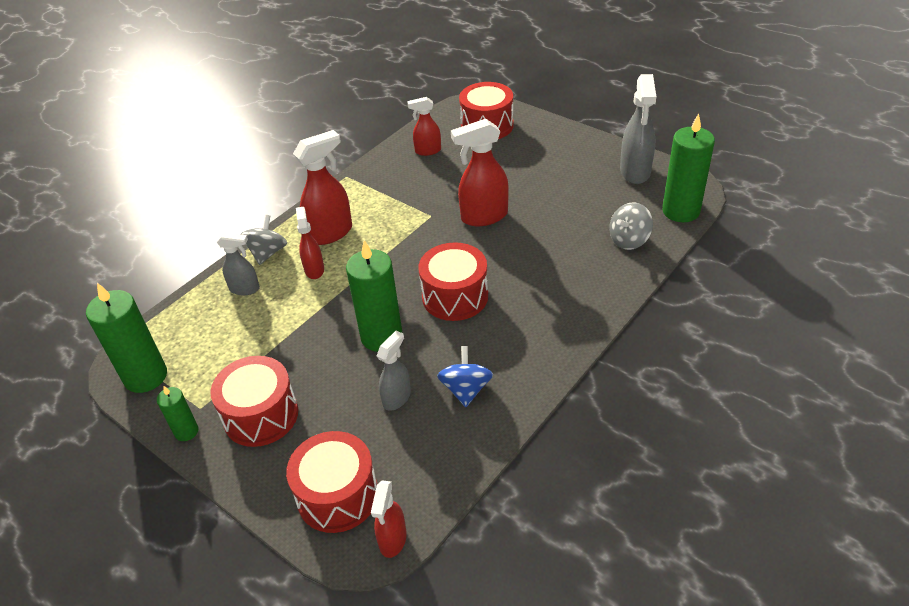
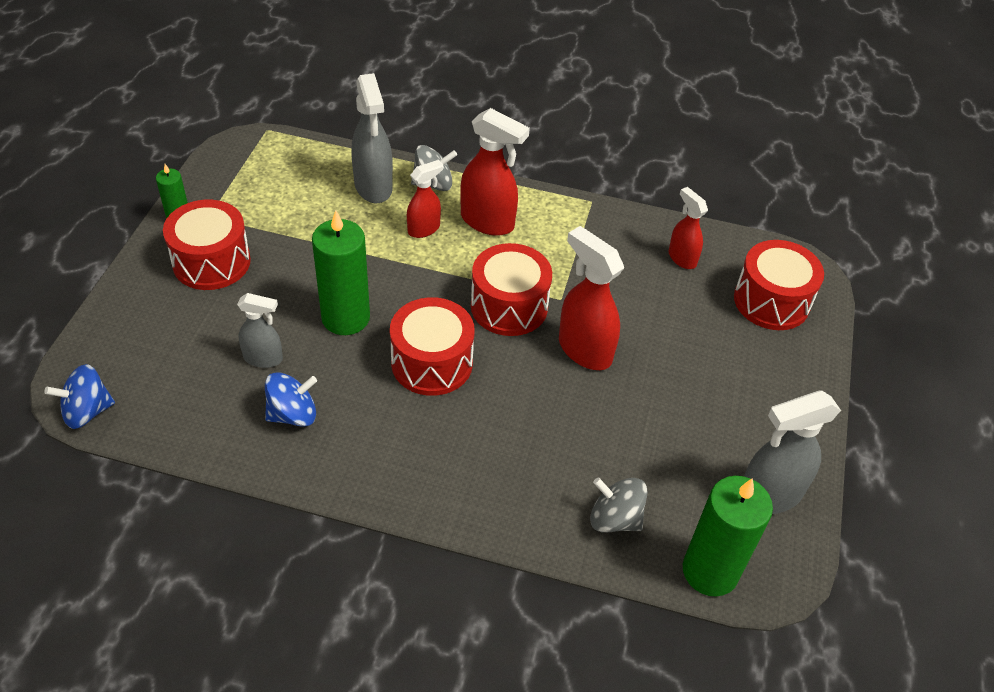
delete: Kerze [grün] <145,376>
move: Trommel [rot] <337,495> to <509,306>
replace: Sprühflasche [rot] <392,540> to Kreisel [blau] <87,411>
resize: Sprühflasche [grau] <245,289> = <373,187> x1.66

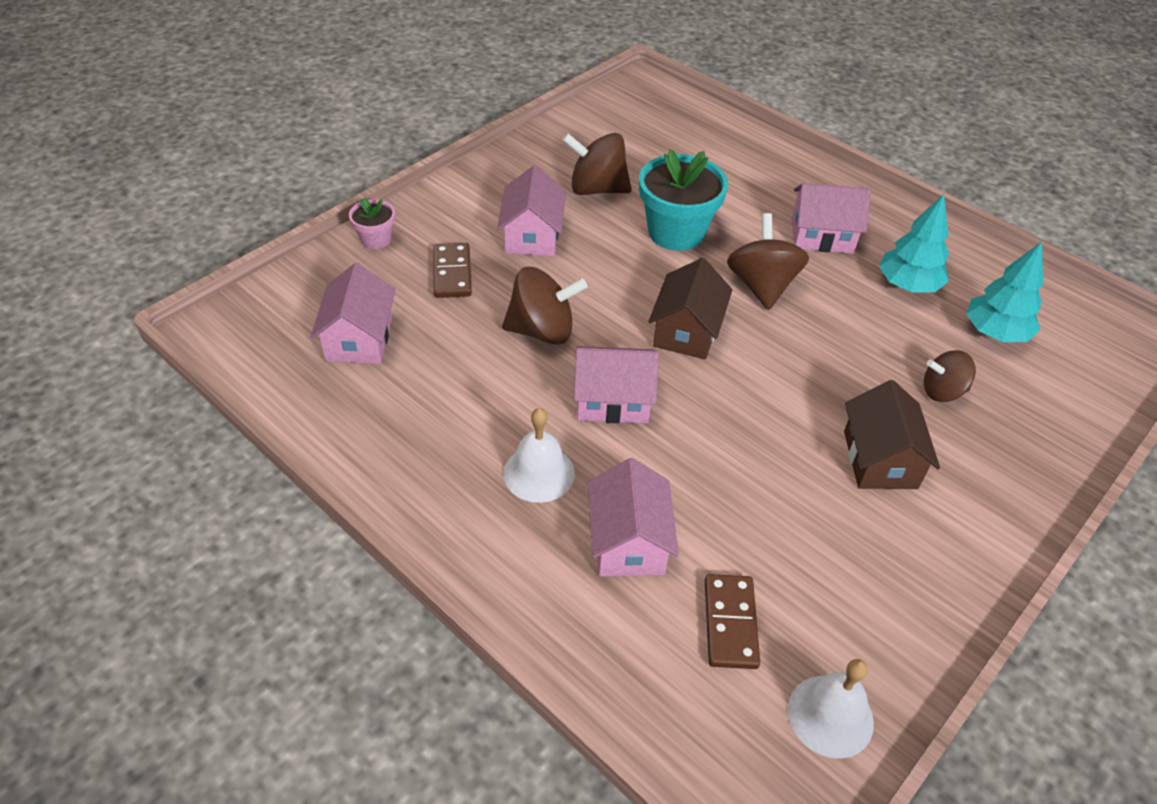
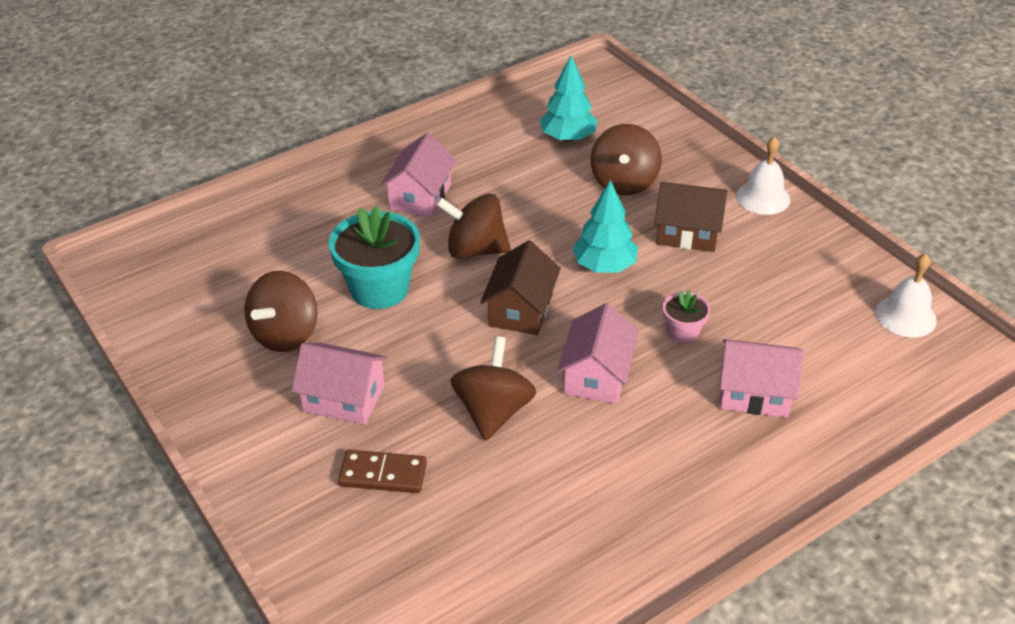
delete: Haus [rosa] <359,339>; Dominostein [braun] <730,623>
move: Blumentopf [rosa] <376,239> to <683,332>; Glocke [weiß] <539,473> to <763,197>; Baum [türkis] <908,285> to <604,266>
rotate: Haus [braun] <687,331> = <521,310> 75 degrees clockwise
resize: Kreisel [braun] <942,391> = <624,182> x1.56

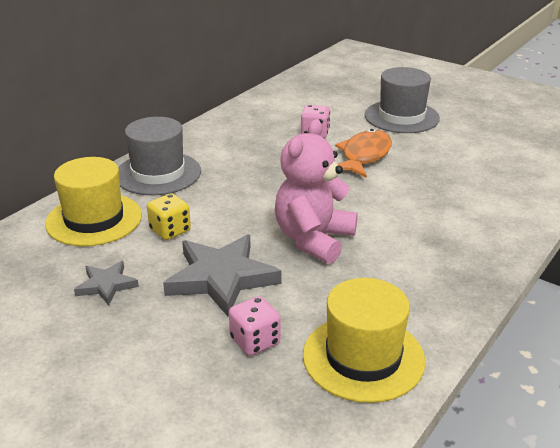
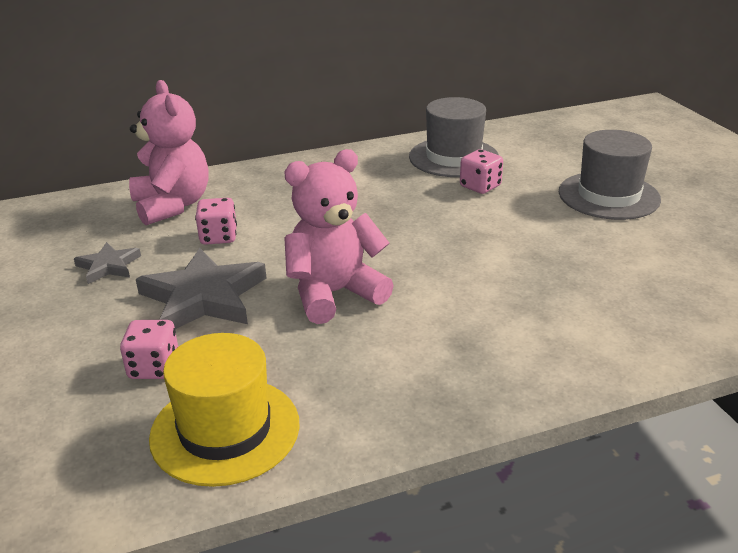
delete: Fisch [orange] <364,156>
move: Hut [grau] <158,173> to <453,157>
replace: Hut [gelb] <94,219> to Teddybär [rosa] <172,205>
recolor: Spielwürfel [gelb] <170,230> to Spielwürfel [rosa] <218,237>

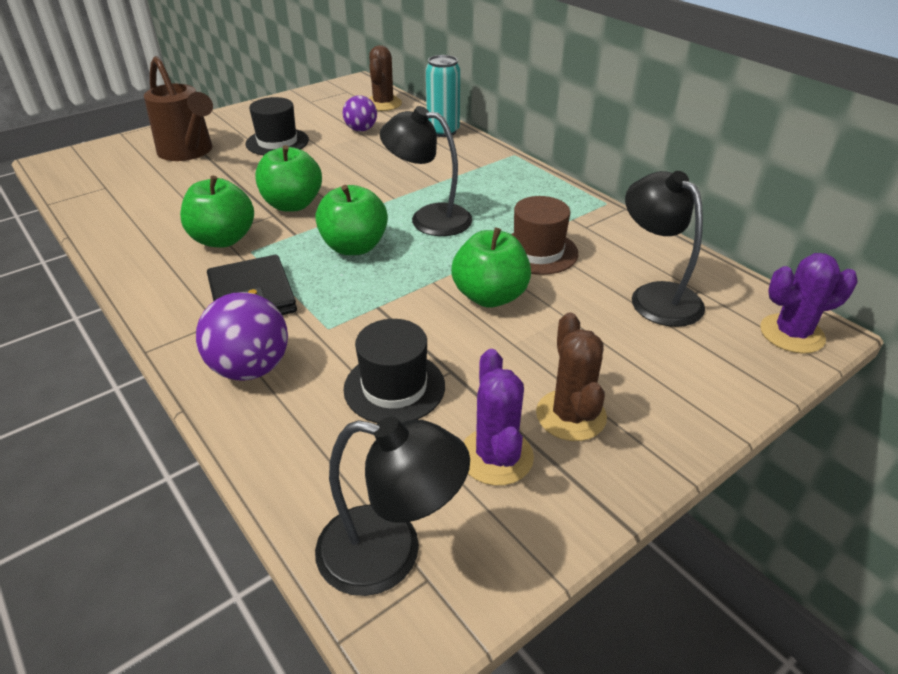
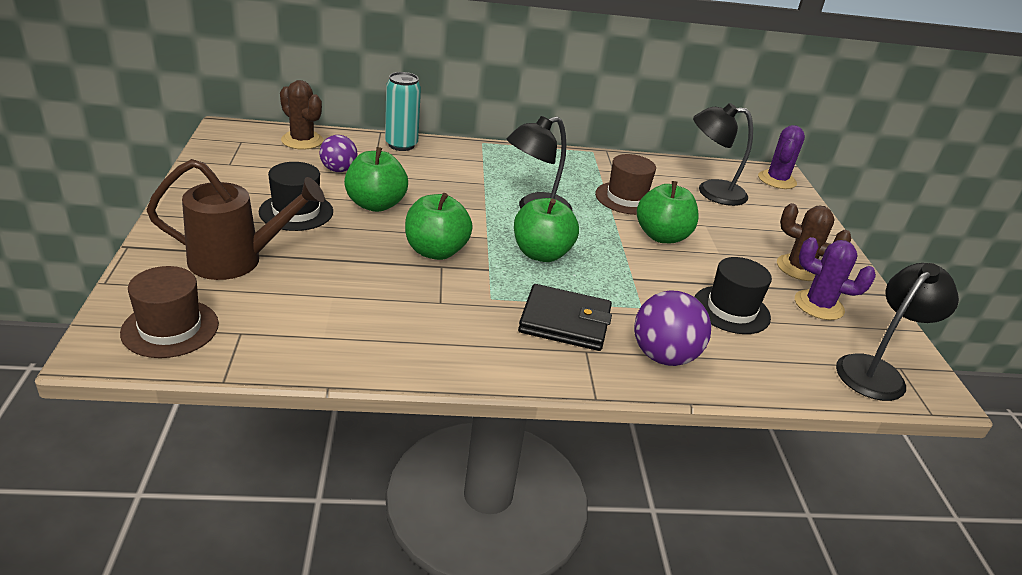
insert: Hut [braun] <170,328>
move: Apfel [grün] <223,239> to <375,204>

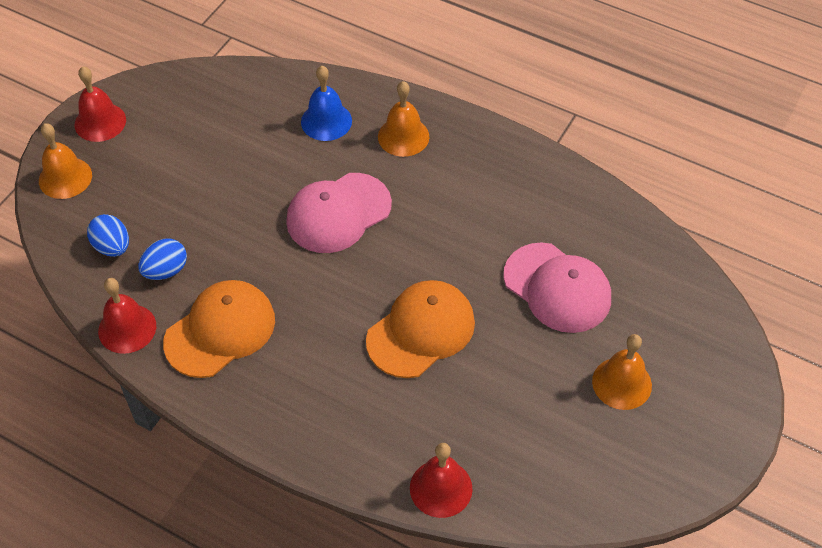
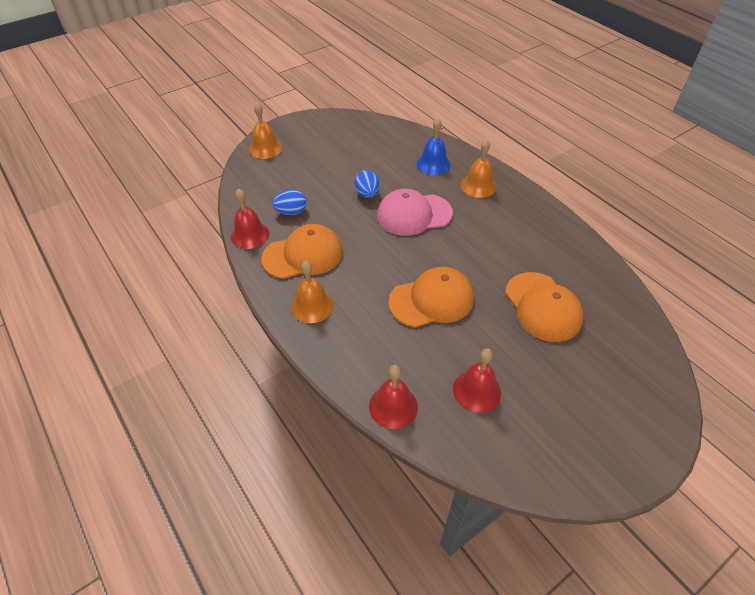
move: Glocke [rot] <100,122> to <476,390>; Ei [blau] <112,247> to <367,194>; Glocke [orange] <622,383> to <312,306>
recolor: Kappe [rosa] <557,288> to Kappe [orange] <542,307>

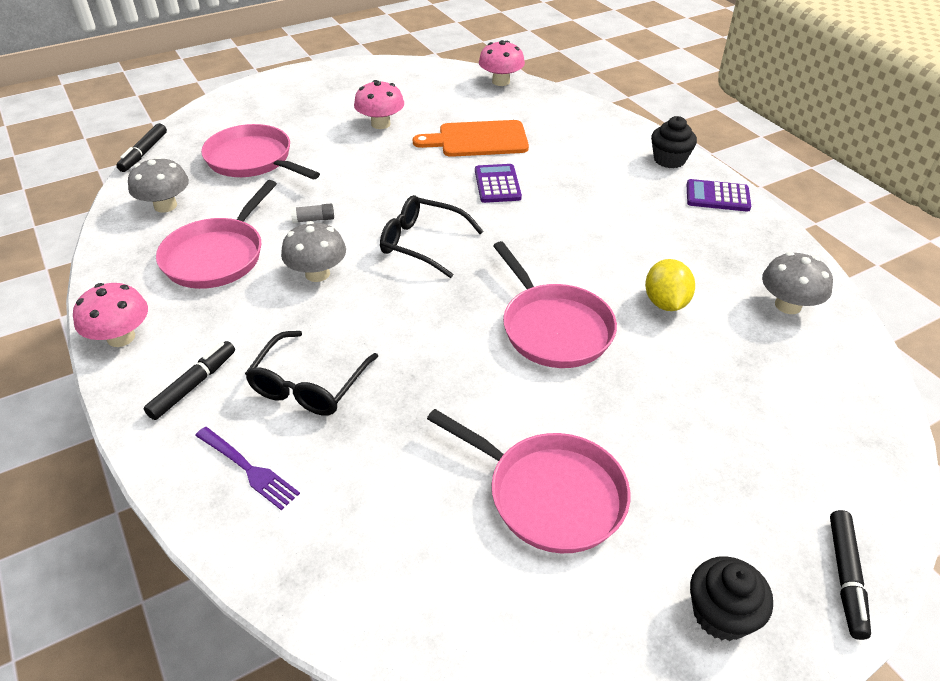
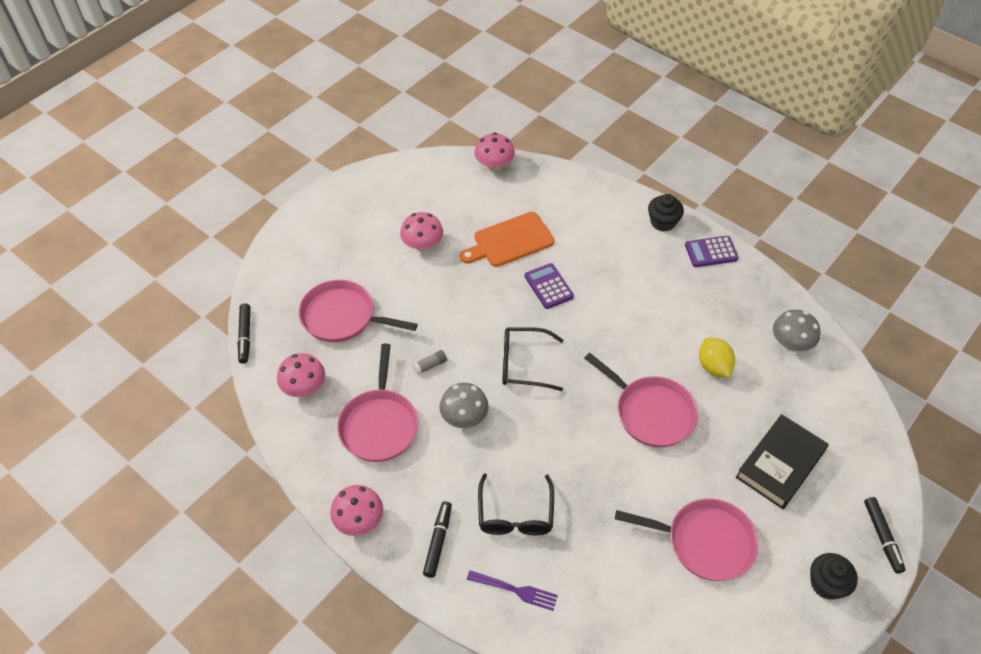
insert: Buch [schwarz] <780,464>
recolor: Pilz [grau] <165,206> to Pilz [rosa] <304,387>

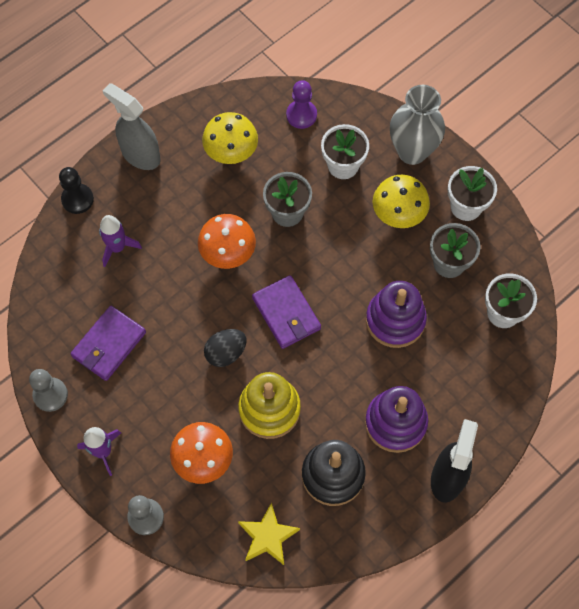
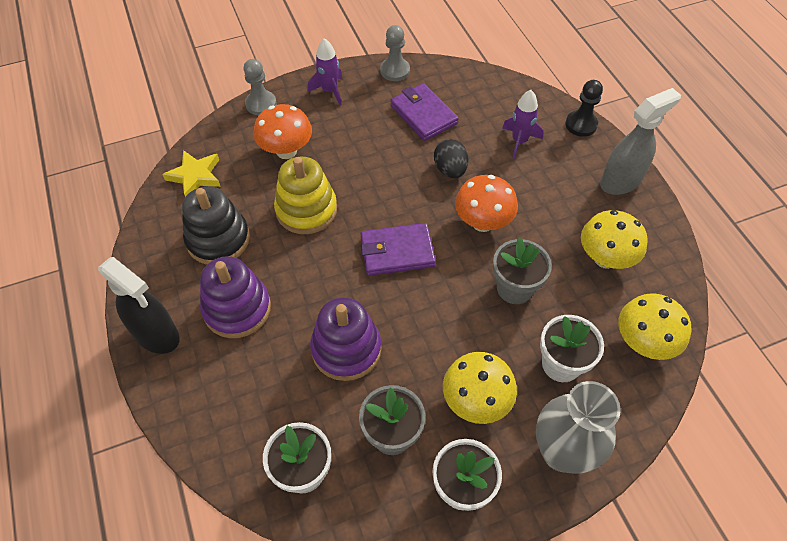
move: Ei [schwarz] <226,353> to <450,170>
replace: Bauer [lila] <301,115> to Pilz [gelb] <643,342>

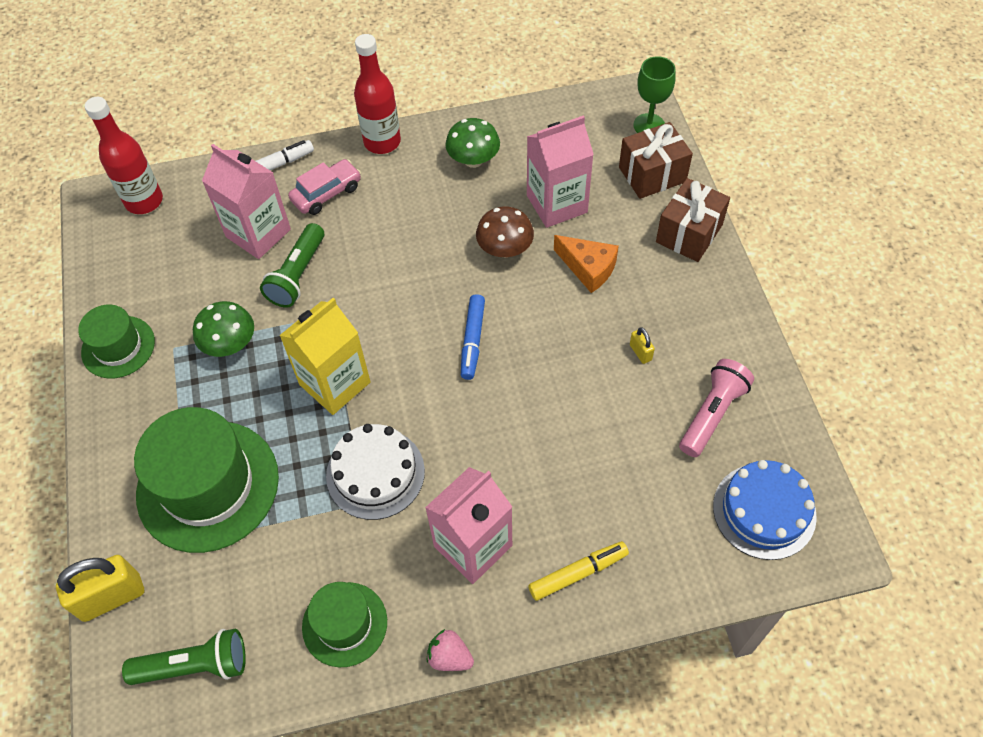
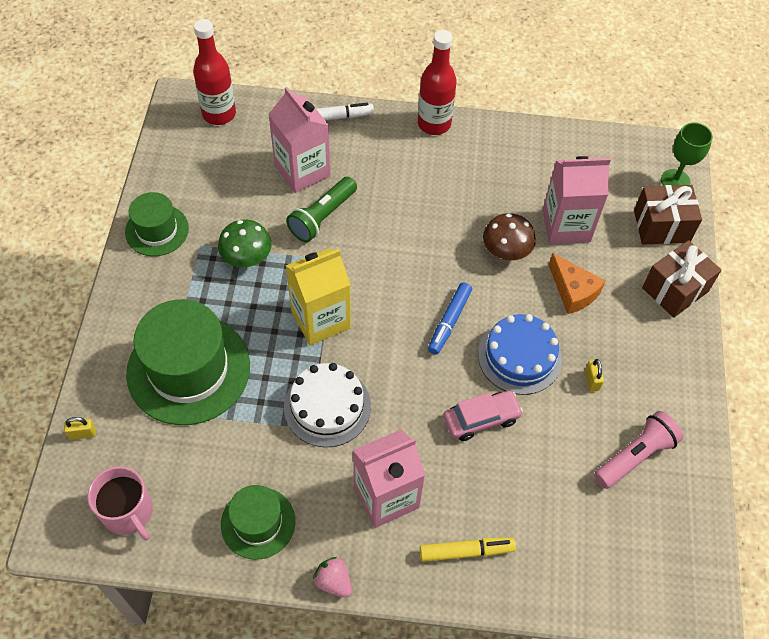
delete: Pilz [grün] <473,160>
move: Auto [rosa] <326,193> to <481,419>; Kuchen [blau] <764,511> to <519,356>
replace: Taschenlampe [grün] <195,665> to Tasse [rosa] <128,512>
resize: Vorhängeschloss [gelb] <112,597> = <83,434> x0.47

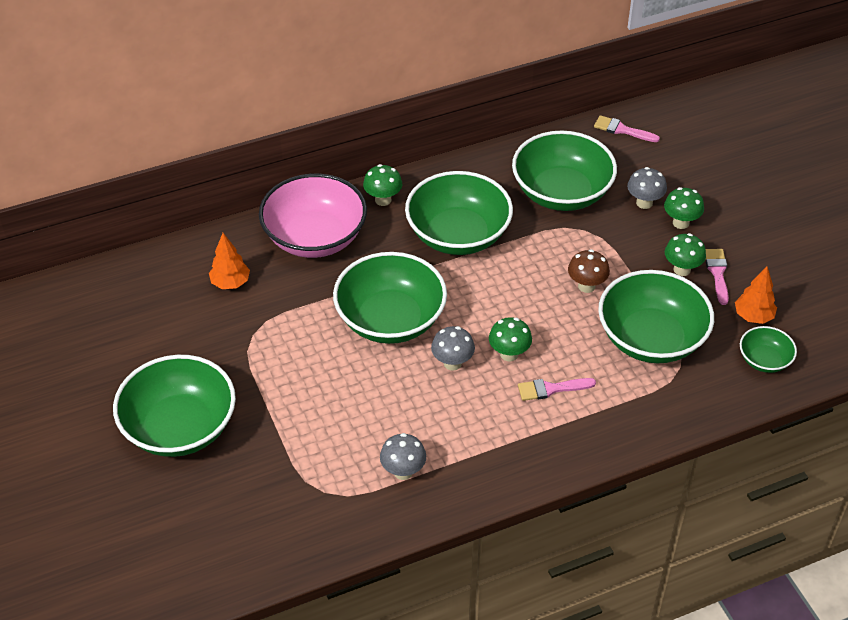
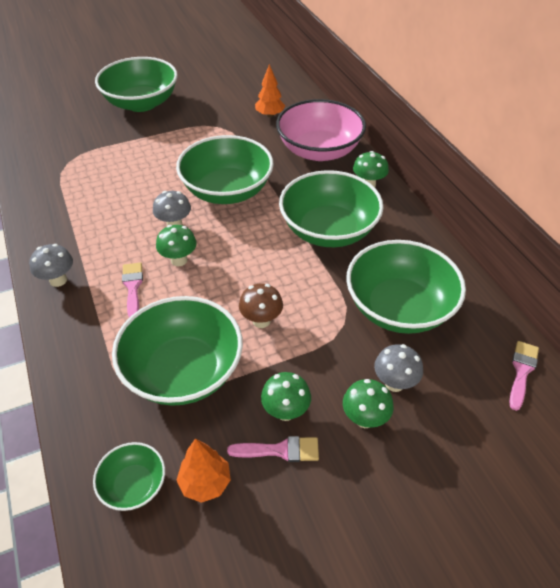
move: Pilz [grau] <403,471> to <58,280>

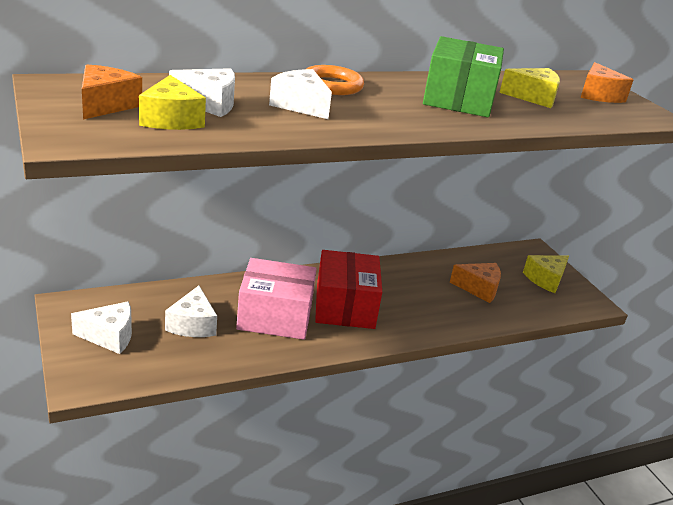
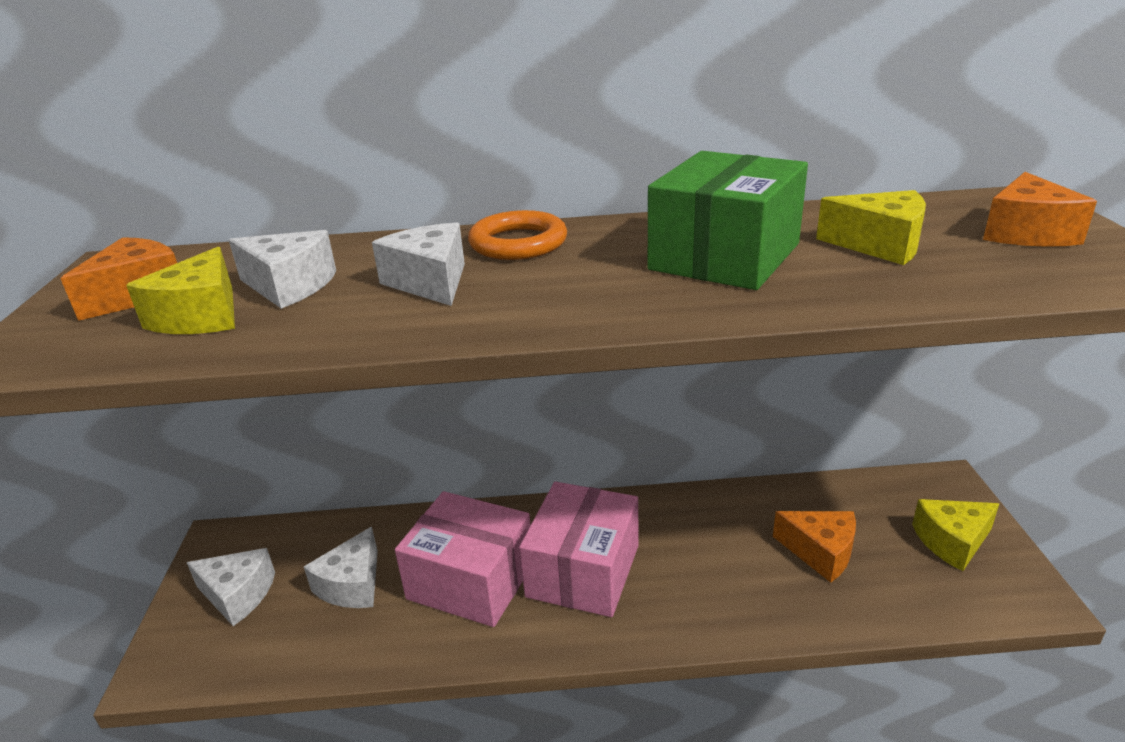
recolor: Schachtel [rot] <345,306> to Schachtel [rosa] <583,571>

